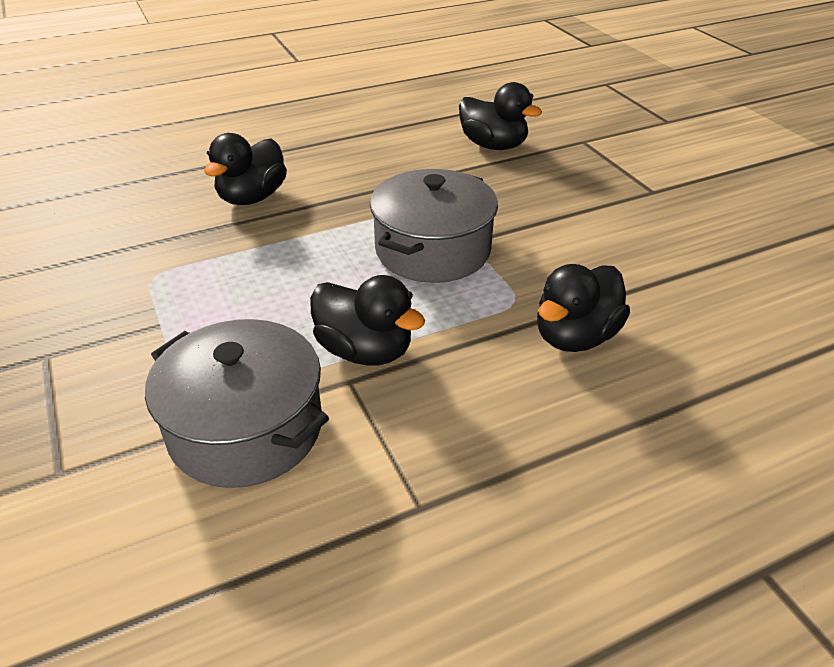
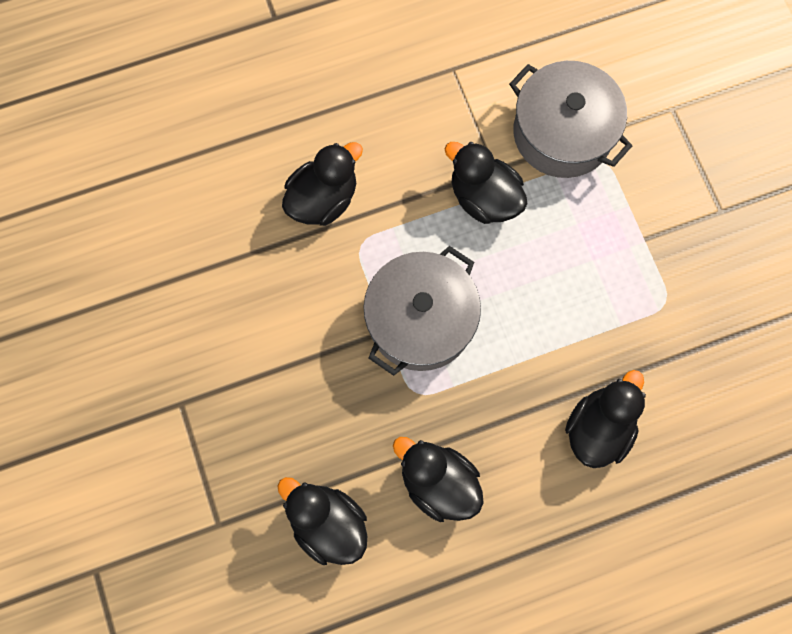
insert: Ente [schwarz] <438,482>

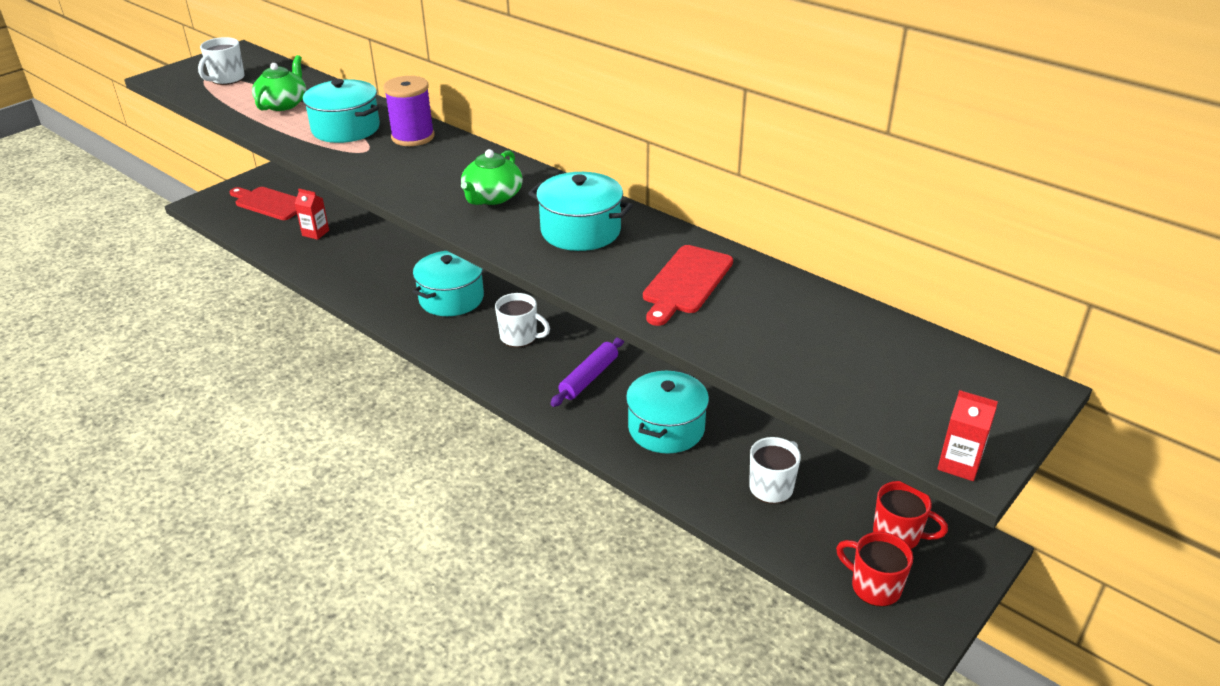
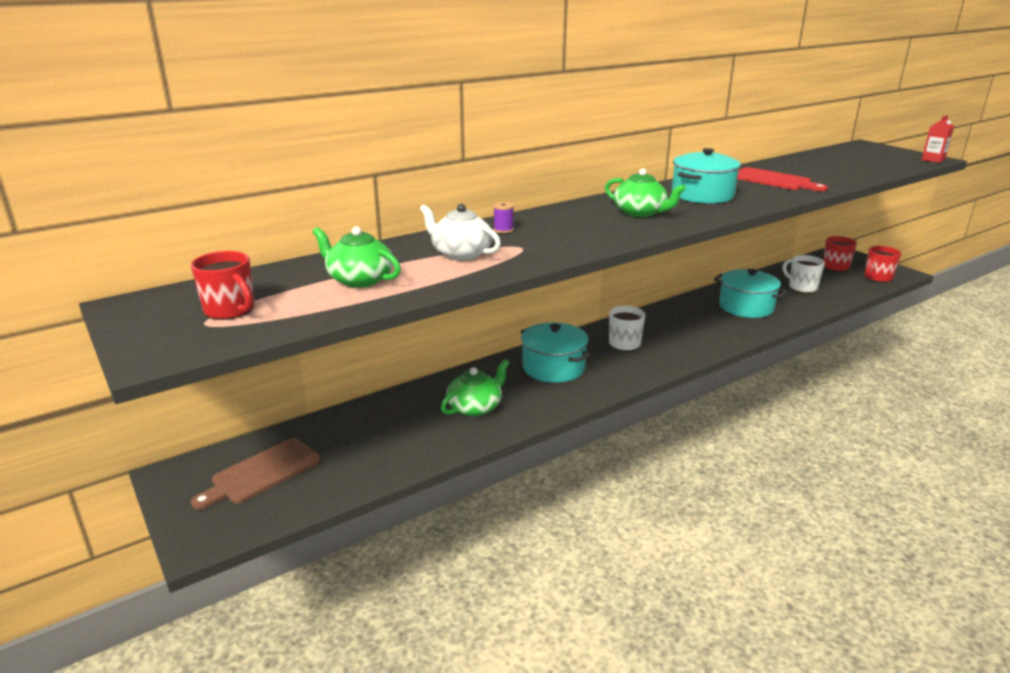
delete: Getränkekarton [rot] <315,233>; Nudelholz [lila] <589,378>
insert: Teekanne [grün] <475,407>
replace: Kochtopf [türkis] <346,129> to Teekanne [weiß] <460,253>
recolor: Tasse [weiß] <226,79> to Tasse [rot] <230,310>; Schneidebrett [rot] <269,203> to Schneidebrett [braun] <262,473>
resize: Garnrolle [lila] <413,137> = <503,230> x0.46

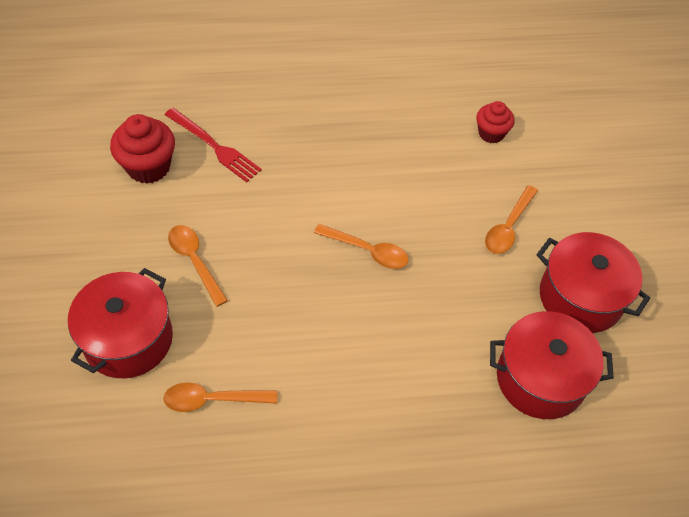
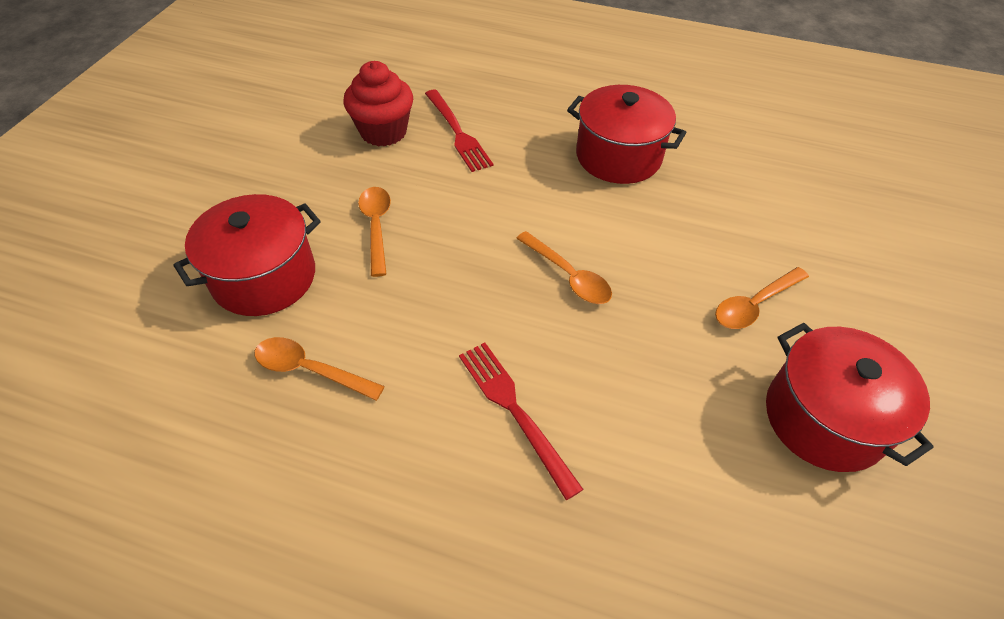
delete: Muffin [rot] <491,133>
insert: Gabel [rot] <514,410>
move: Kochtopf [rot] <540,378> to <618,156>

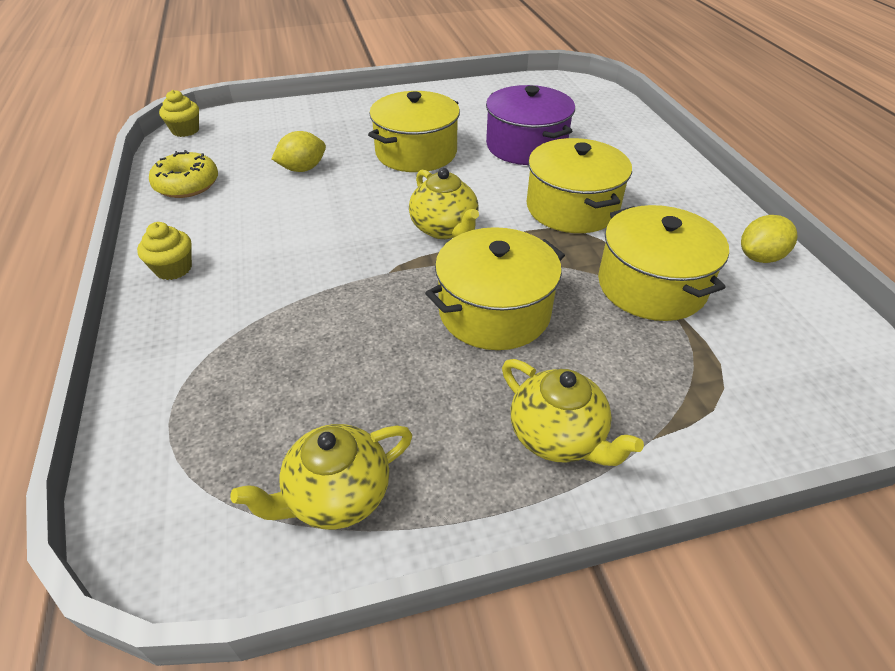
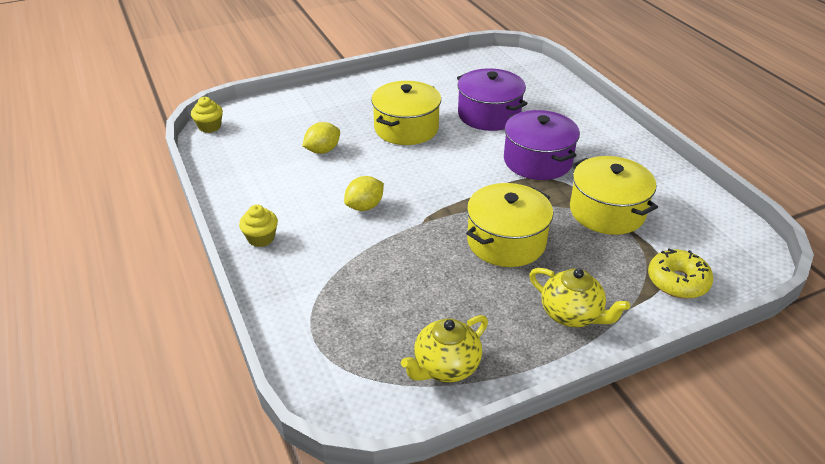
delete: Teekanne [gelb] <444,229>
move: Donut [gelb] <187,185> to <677,281>; Zitrone [gelb] <760,257> to <365,206>
recolor: Kochtopf [gelb] <572,208> to Kochtopf [lila] <537,161>

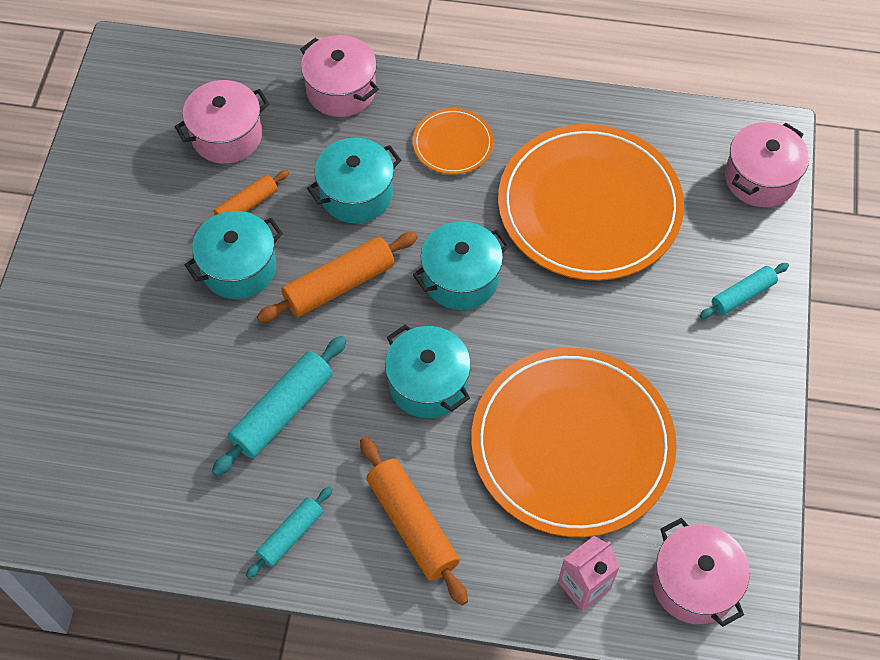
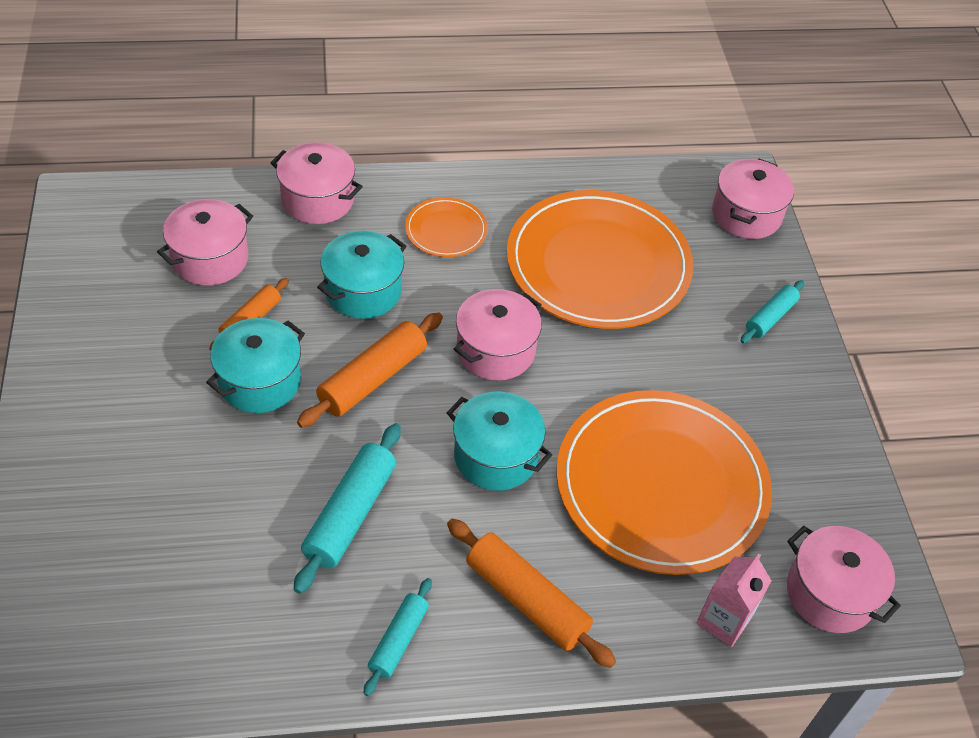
recolor: Kochtopf [türkis] <461,278> to Kochtopf [rosa] <495,350>

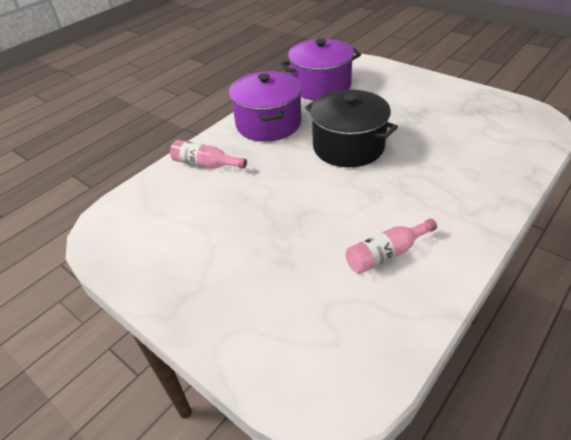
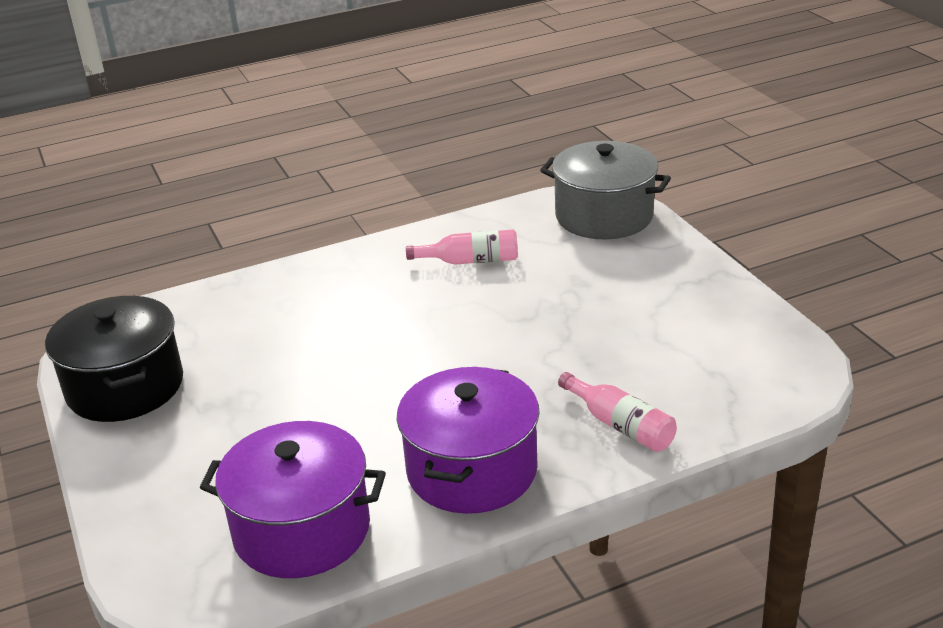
insert: Kochtopf [grau] <604,216>
move: Kochtopf [schwarz] <348,146> to <125,387>

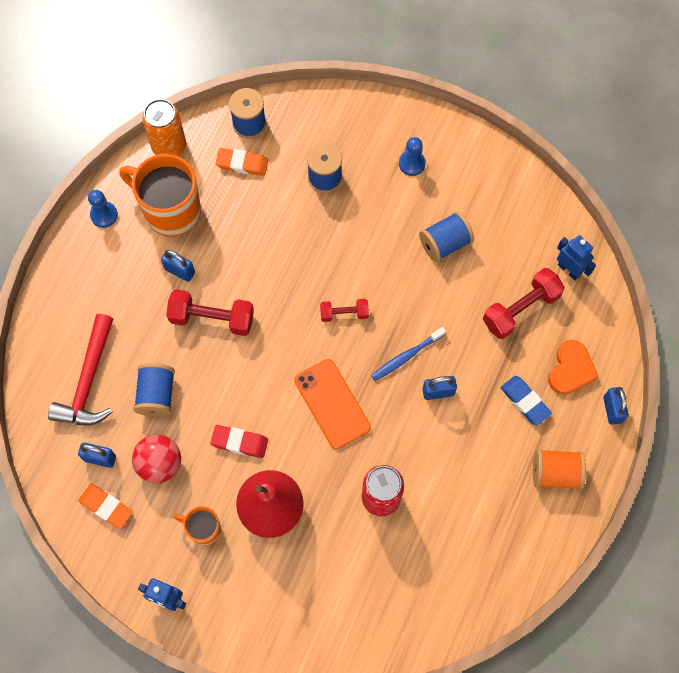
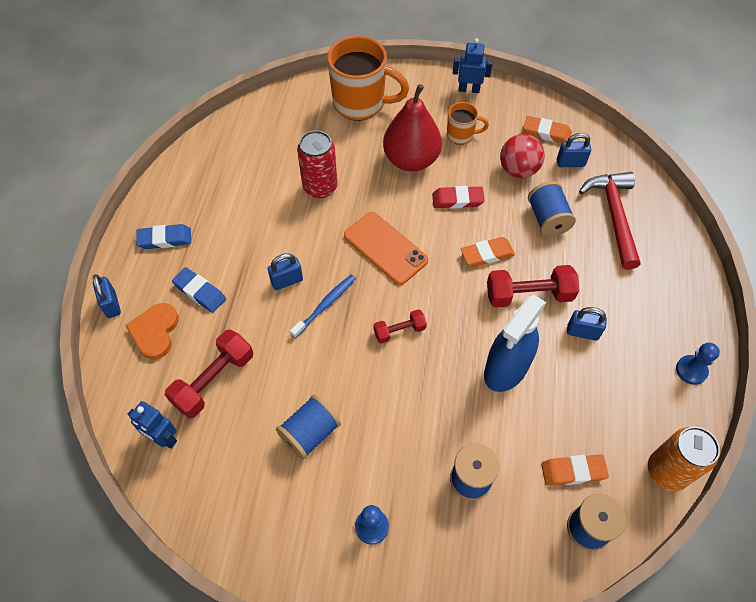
insert: Radiergummi [orange] <487,254>; Sprühflasche [blau] <506,369>
move: Tasse [orange] <170,211> to <361,104>
replace: Garnrolle [orange] <555,473> to Radiergummi [blau] <165,239>

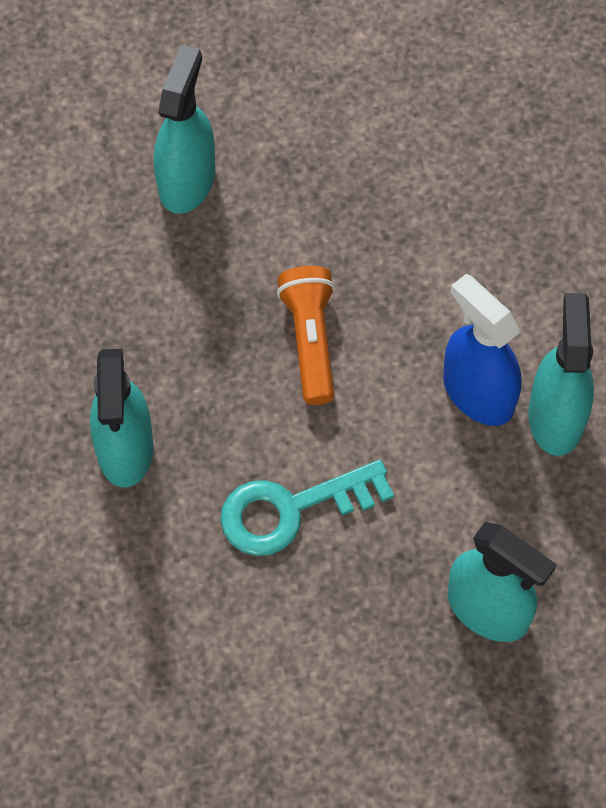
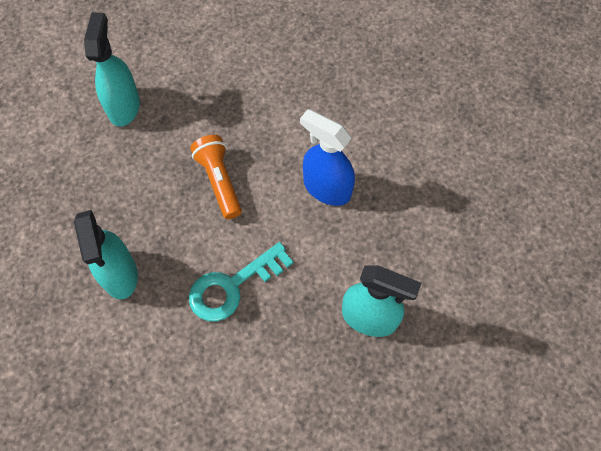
delete: Sprühflasche [türkis] <555,417>

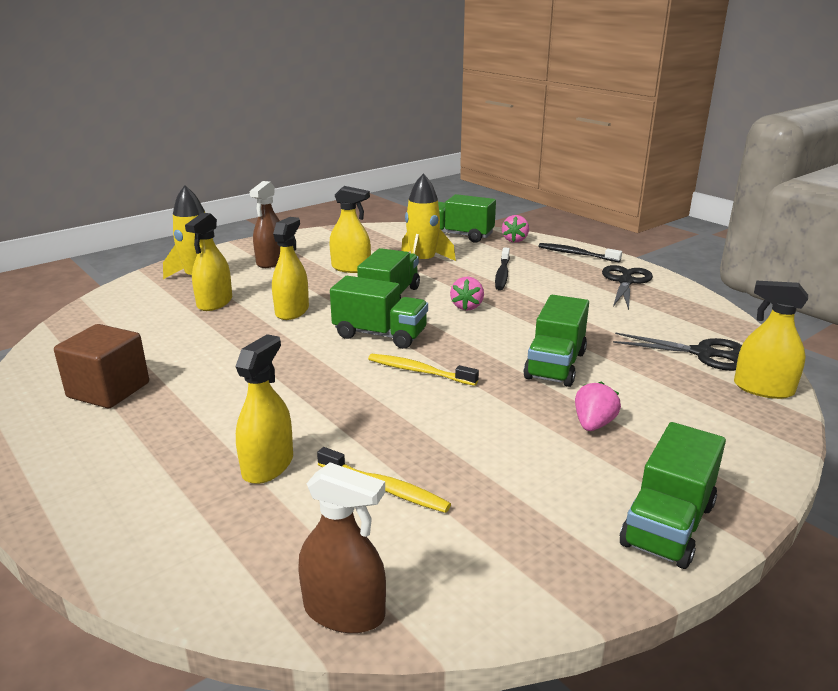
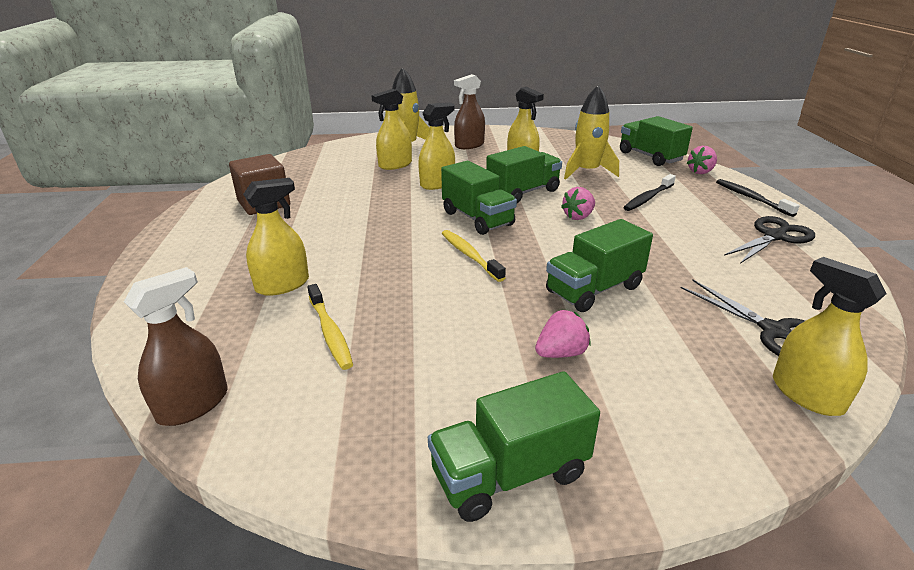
rotate: Sprühflasche [braun] <344,611> = <193,405> 105 degrees counterclockwise

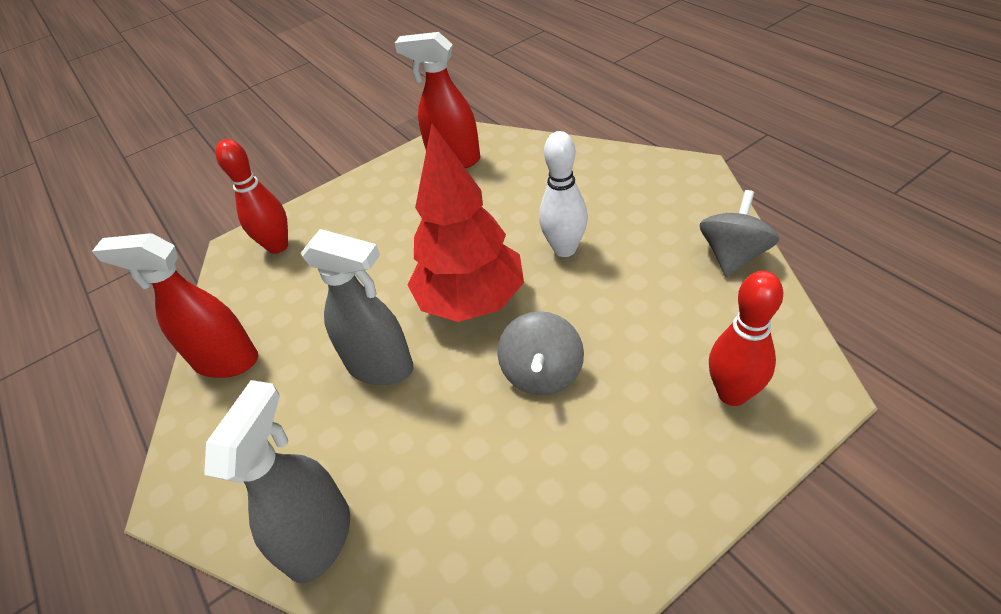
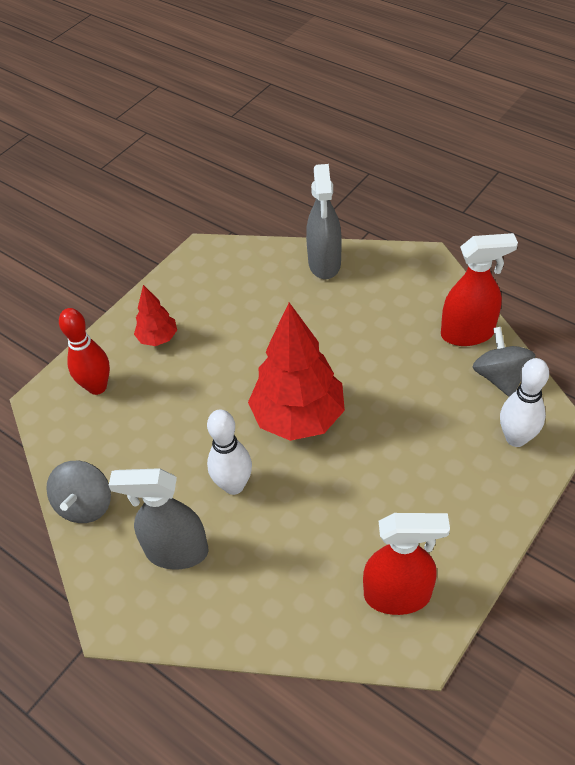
insert: Baum [rot] <158,338>
move: Sprühflasche [grau] <381,367> to <176,552>; Kreisel [grau] <542,373> to <500,377>
recolor: Bowlingkegel [rot] <278,246> to Bowlingkegel [weiß] <516,438>

